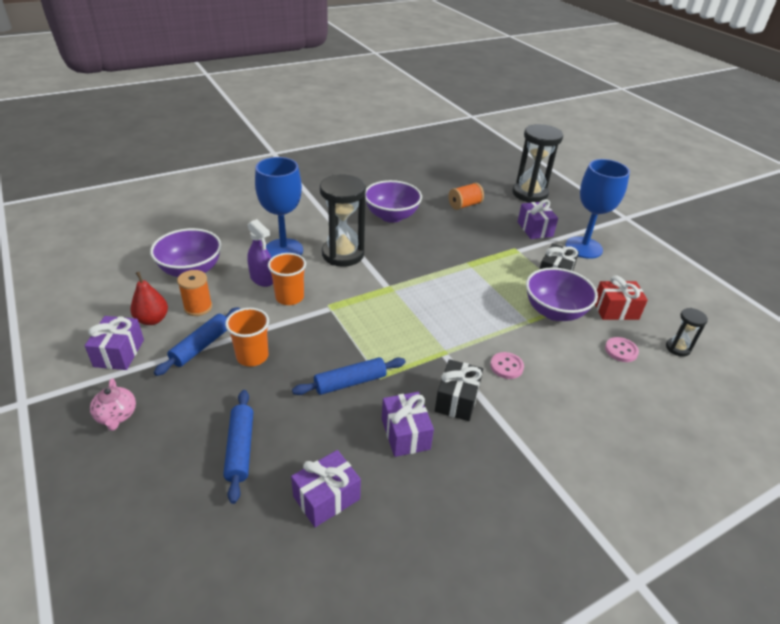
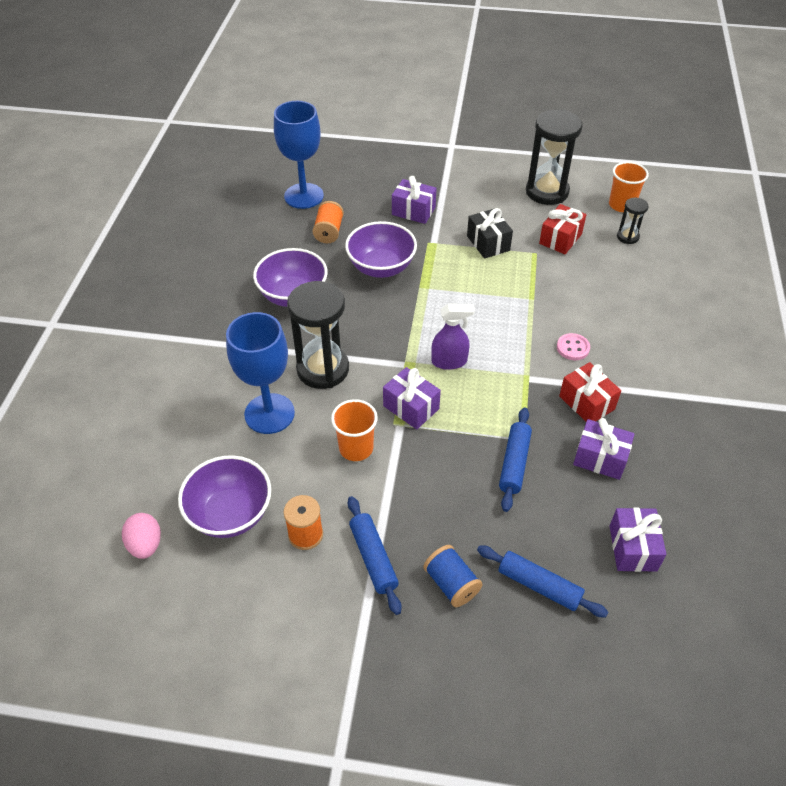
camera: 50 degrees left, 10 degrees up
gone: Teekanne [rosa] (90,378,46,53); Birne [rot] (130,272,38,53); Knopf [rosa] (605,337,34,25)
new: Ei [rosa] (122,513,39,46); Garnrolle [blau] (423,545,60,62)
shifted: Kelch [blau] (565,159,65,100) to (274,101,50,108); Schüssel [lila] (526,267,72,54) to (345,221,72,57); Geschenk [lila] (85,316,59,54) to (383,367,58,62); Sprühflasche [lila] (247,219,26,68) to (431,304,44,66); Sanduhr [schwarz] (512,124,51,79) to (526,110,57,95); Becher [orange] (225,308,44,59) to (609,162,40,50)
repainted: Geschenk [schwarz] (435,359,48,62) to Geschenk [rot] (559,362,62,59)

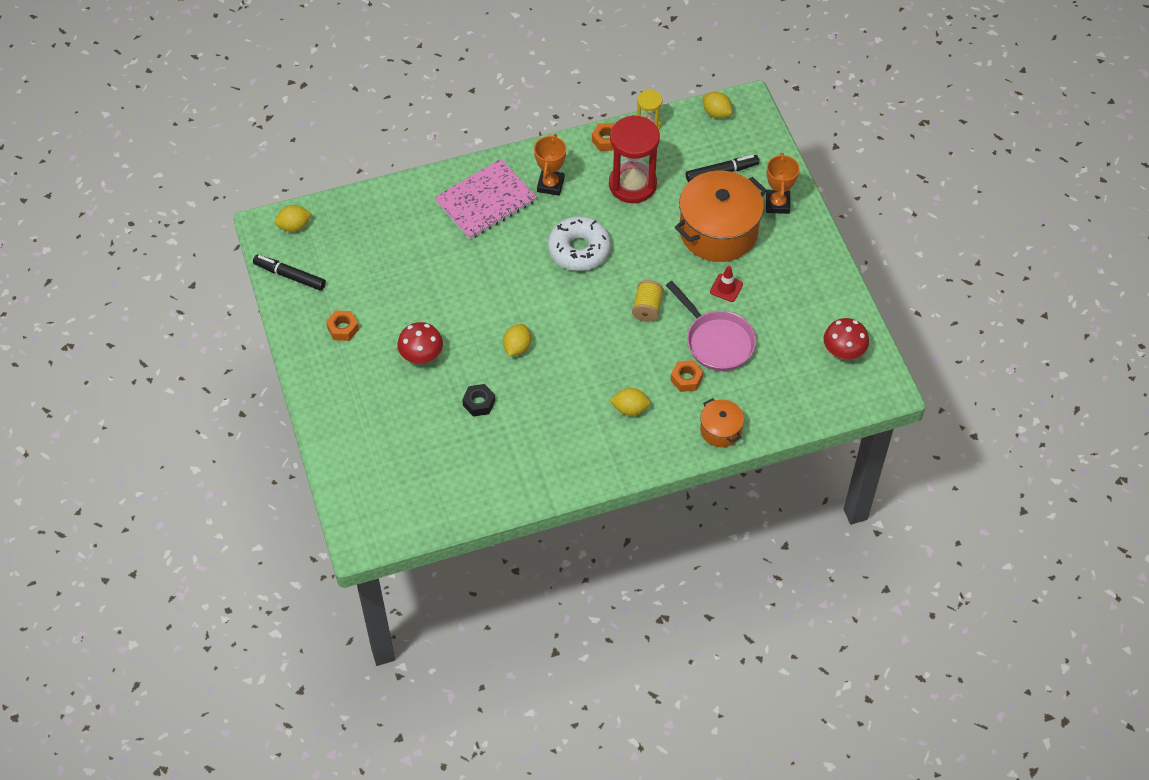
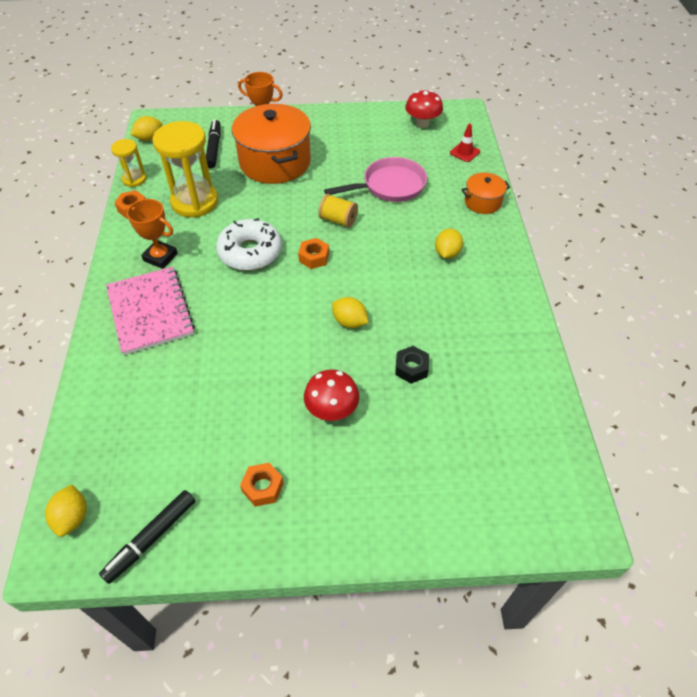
camera: 75 degrees left, 5 degrees down
shifted: Sechskantmutter [orange] (670,360,33,32) to (298,238,31,31); Leitkegel [rot] (710,266,33,36) to (450,124,30,38)
repainted: Sanduhr [rot] (609,115,51,88) to Sanduhr [gelb] (153,121,65,96)

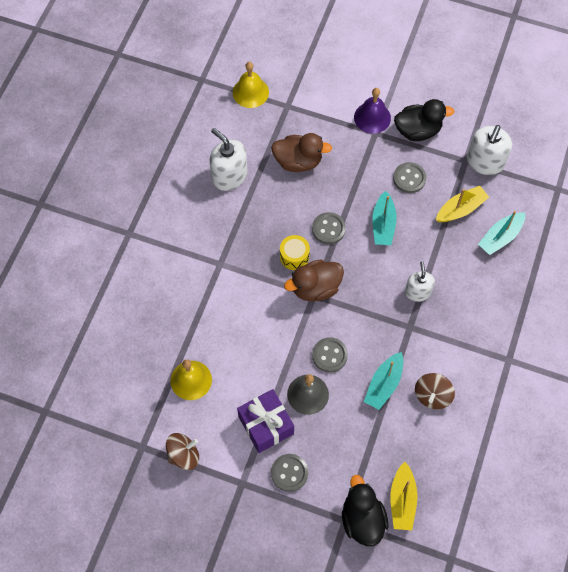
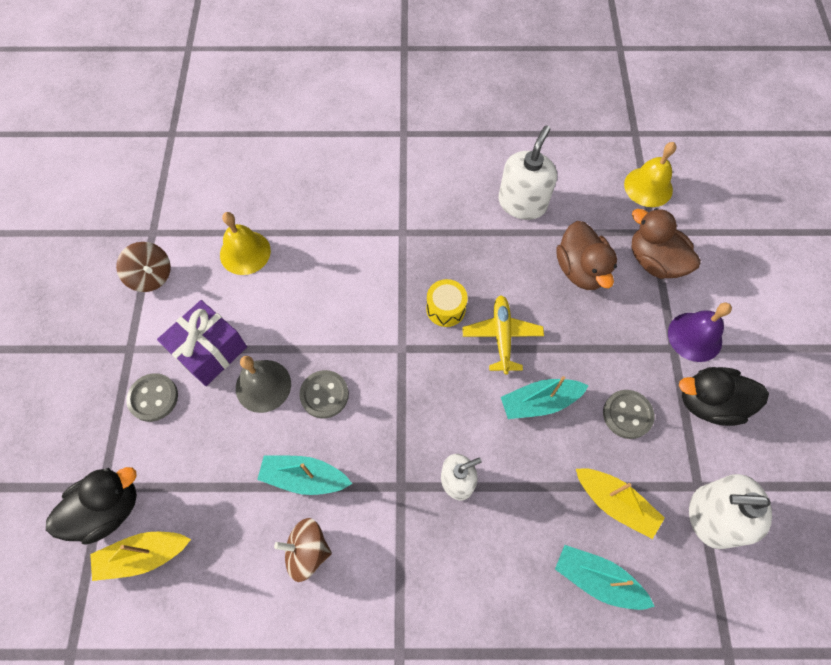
camera: 70 degrees right, 0 degrees up
shifted: Ente [braun] (284,259,60,42) to (631,208,69,71)
swapped: Knopf [grau] (312,212,34,32) to Flugzeug [gelb] (462,295,82,79)
rotated: Ente [schwarz] (394,99,60,42) = (679,367,90,59) 120 degrees clockwise

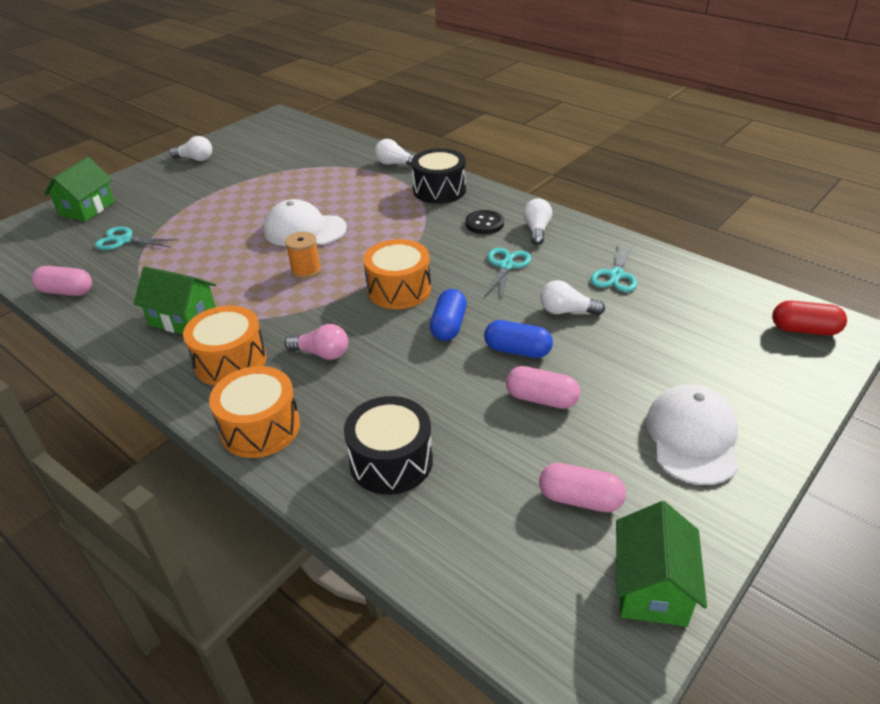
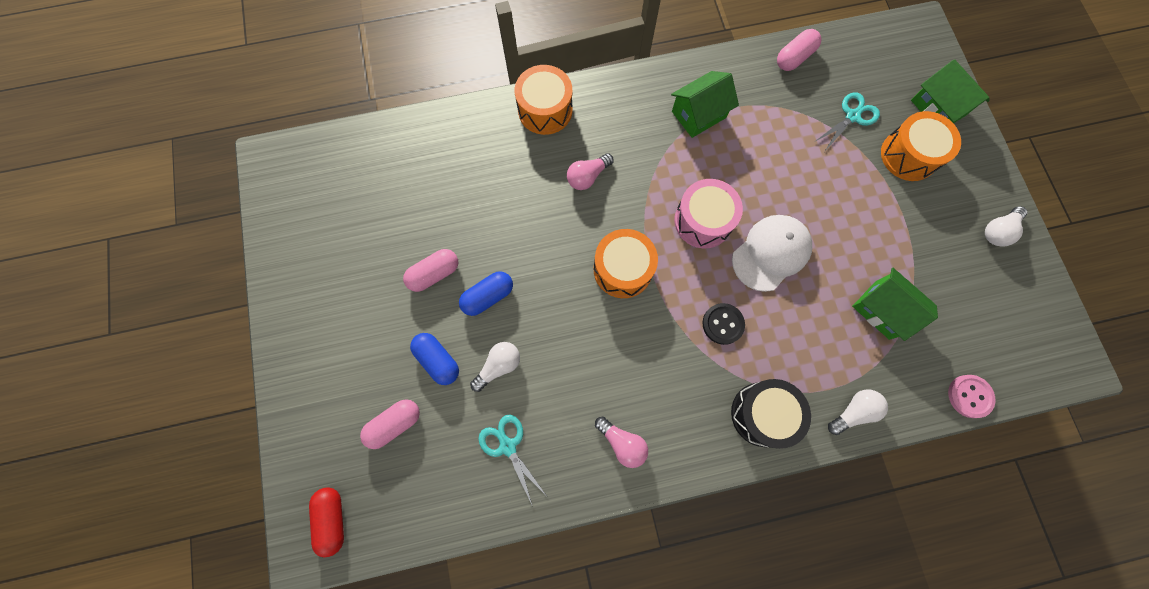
camera: 125 degrees right, 35 degrees up
gone: Trommel [schwarz] (344,396,89,99); Schere [türkis] (485,248,46,52); Kappe [weiß] (646,384,92,101)
new: Knopf [rosa] (948,375,47,43)
shifted: Kapsel [rosa] (539,463,87,49) to (360,399,60,50); Kapsel [blau] (430,289,37,52) to (410,333,49,52); Knopf [schwarz] (465,210,39,24) to (702,303,43,42); Haus [grün] (616,501,91,126) to (852,268,86,73); Trommel [orange] (183,305,84,80) to (881,111,80,70)
swapped: Garnrolle [orange] (285,232,36,47) to Trommel [rosa] (674,179,69,69)
repainted: Glühbirne [weiß] (523,198,29,47) to Glühbirne [rosa] (595,417,53,51)
rotated: Kapsel [rot] (772,301,75,35) = (309,487,35,70) 60 degrees counterclockwise

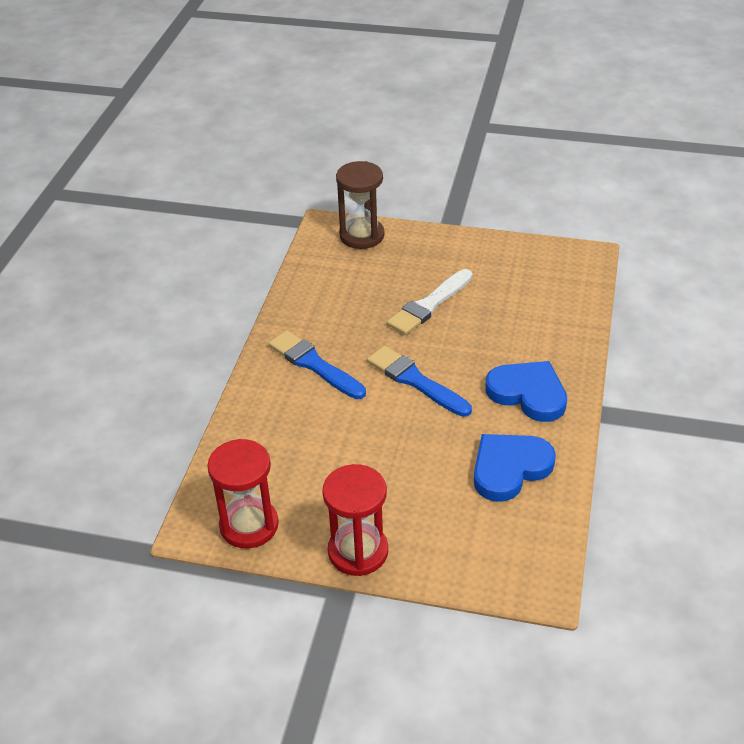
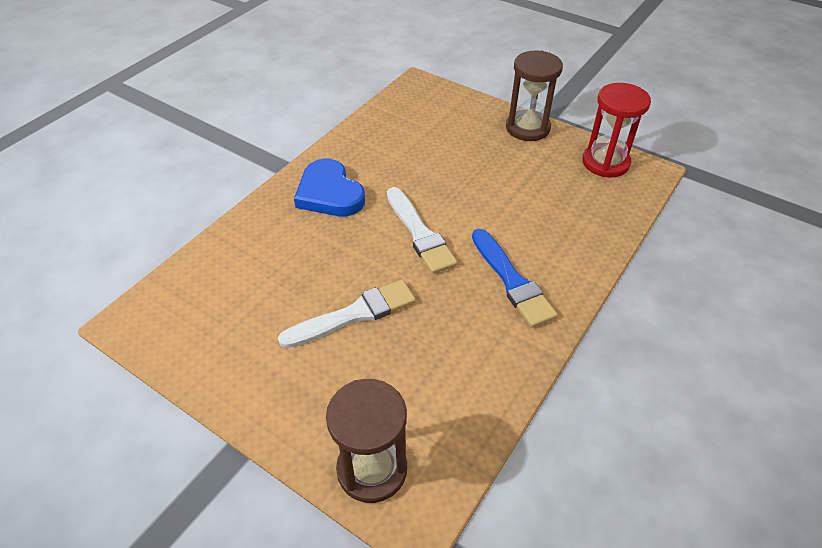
camera: 160 degrees left, 5 degrees up
gone: Herz [blau] (474,434,82,68)
repainted: Pinsel [blau] (367,346,105,71) to Pinsel [weiß] (387,187,71,87); Sanduhr [rot] (322,464,66,112) to Sanduhr [braun] (506,50,57,91)

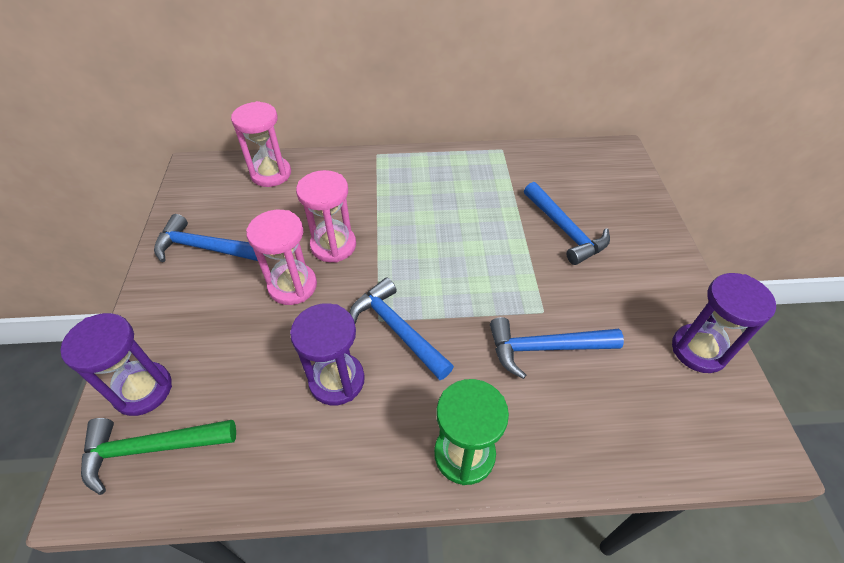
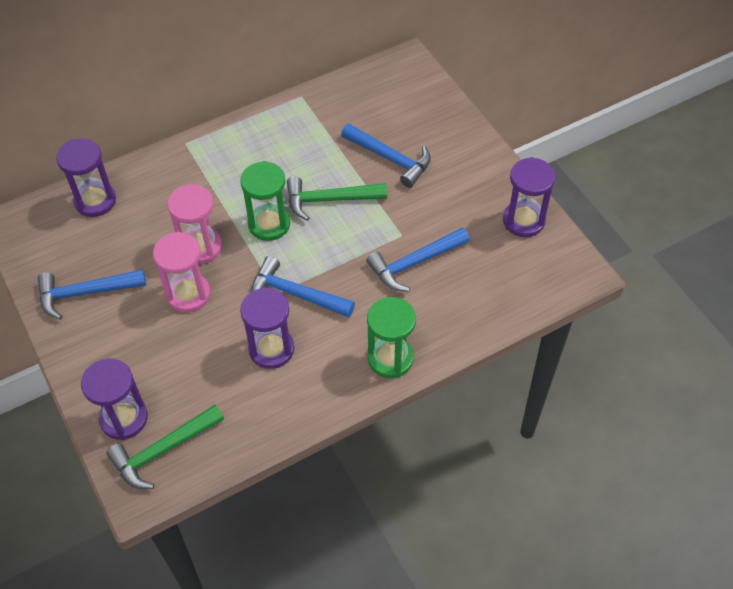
camera: 25 degrees left, 5 degrees up
new: Sanduhr [grün] (240,161,50,80); Hammer [grün] (287,177,100,44)
repainted: Sanduhr [rosa] (231,101,60,86) to Sanduhr [lila] (56,138,60,79)

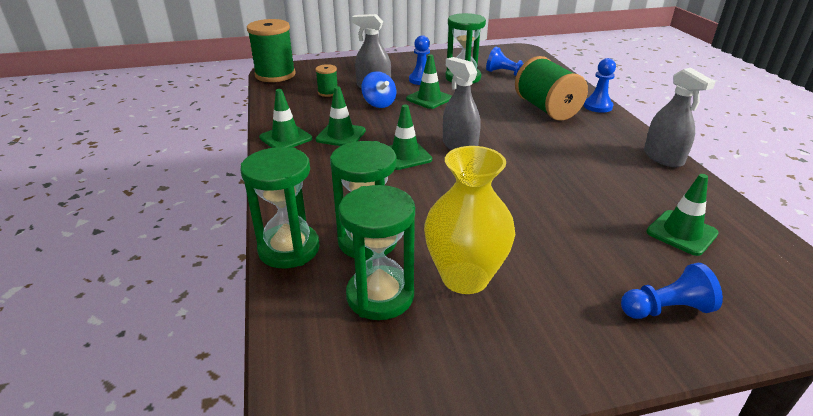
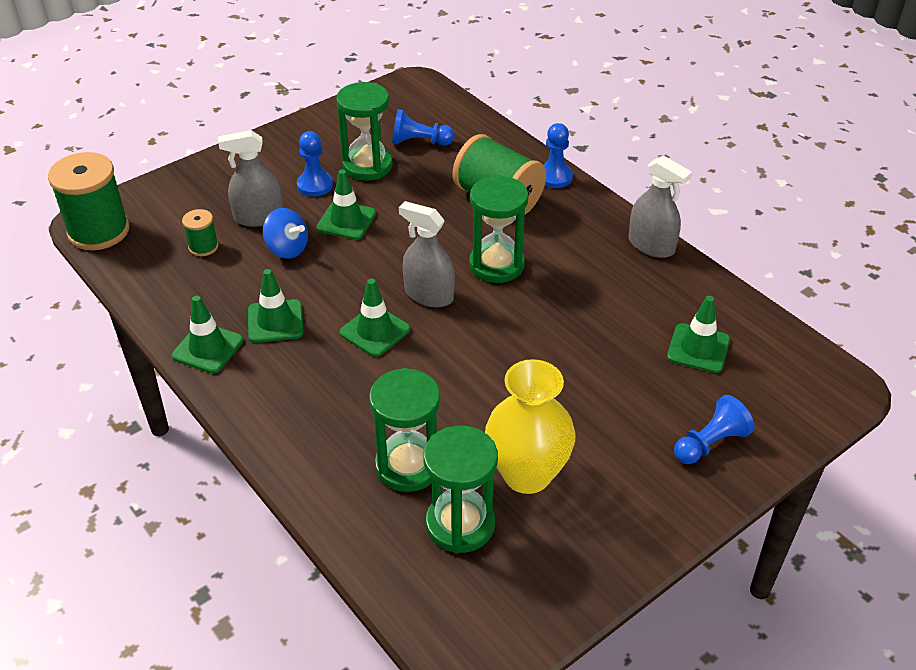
camera: 25 degrees left, 10 degrees up
shifted: Sanduhr [grün] (240,147,80,121) to (469,175,60,108)

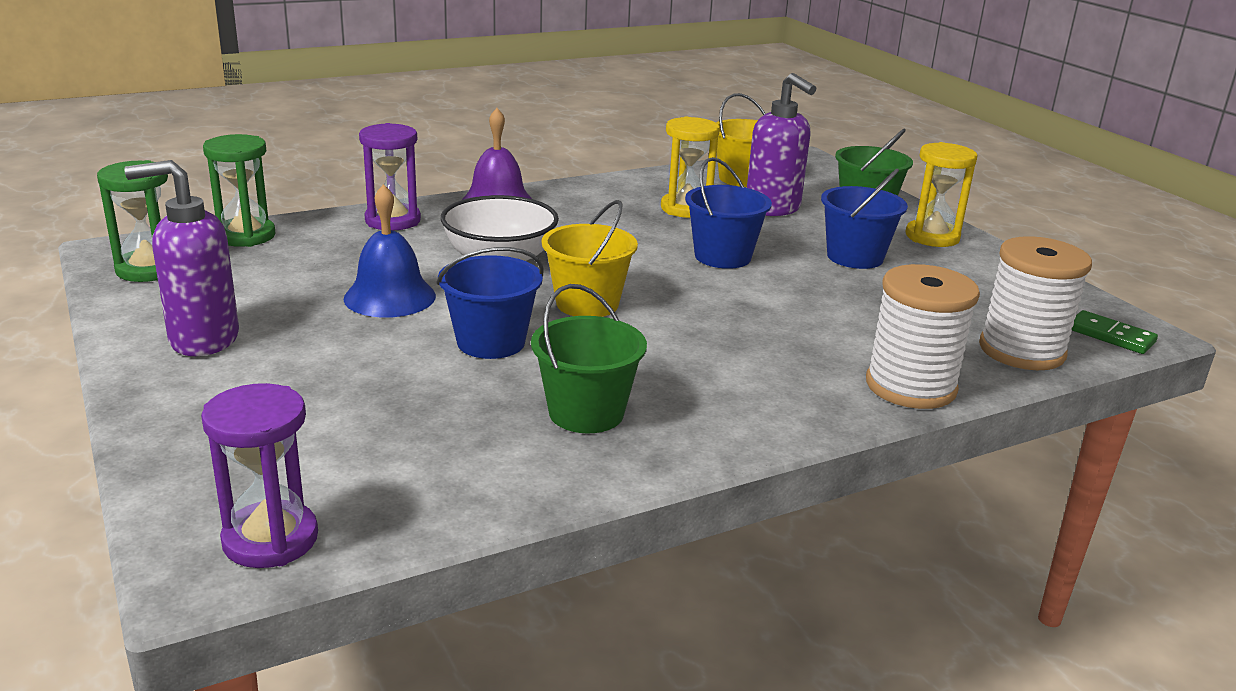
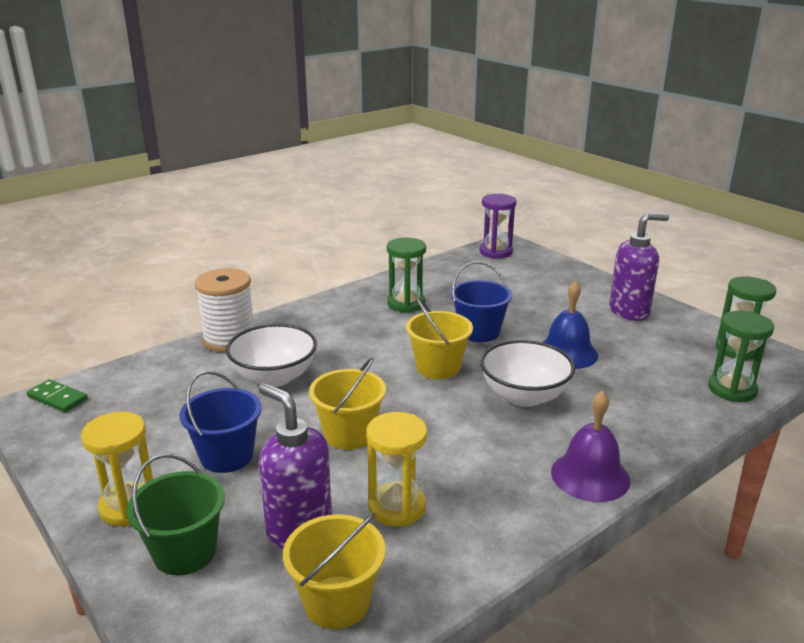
camera: 170 degrees right, 0 degrees up
gone: Sanduhr [lila] (359,123,62,108); Garnrolle [weiß] (979,236,113,134)
new: Schüssel [weiß] (226,324,91,63)
swapped: Eimer [grün] (531,284,116,149) to Sanduhr [grün] (387,238,39,75)
repainted: Eimer [blau] (685,157,87,112) to Eimer [gelb] (309,357,77,93)

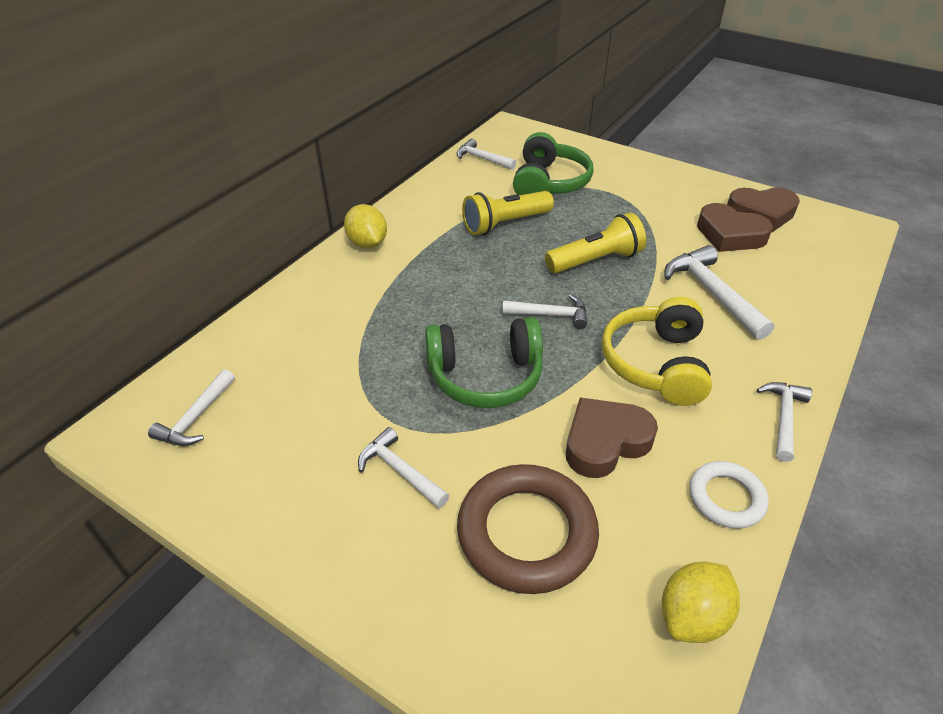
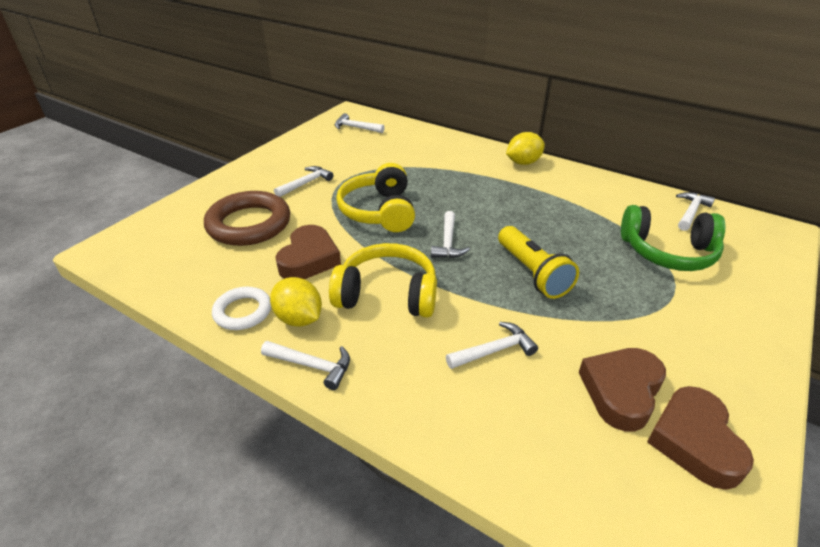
camera: 90 degrees right, 5 degrees down
gone: Taschenlampe [gelb] (462,191,92,44)
shifted: Zitrone [gelb] (662,562,78,81) to (270,277,52,50)
repainted: Kopfhörer [grün] (425,317,118,91) to Kopfhörer [gelb] (336,163,79,69)
rotated: Herz [braun] (566,398,92,80) = (275,225,66,54) 45 degrees clockwise
scaled: Hammer [weiß] (665,245,110,95) = (446,322,92,47) x0.63

